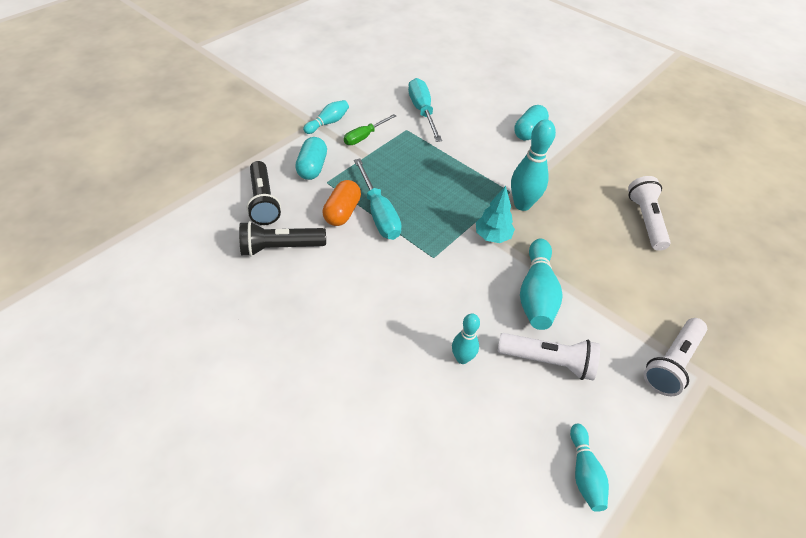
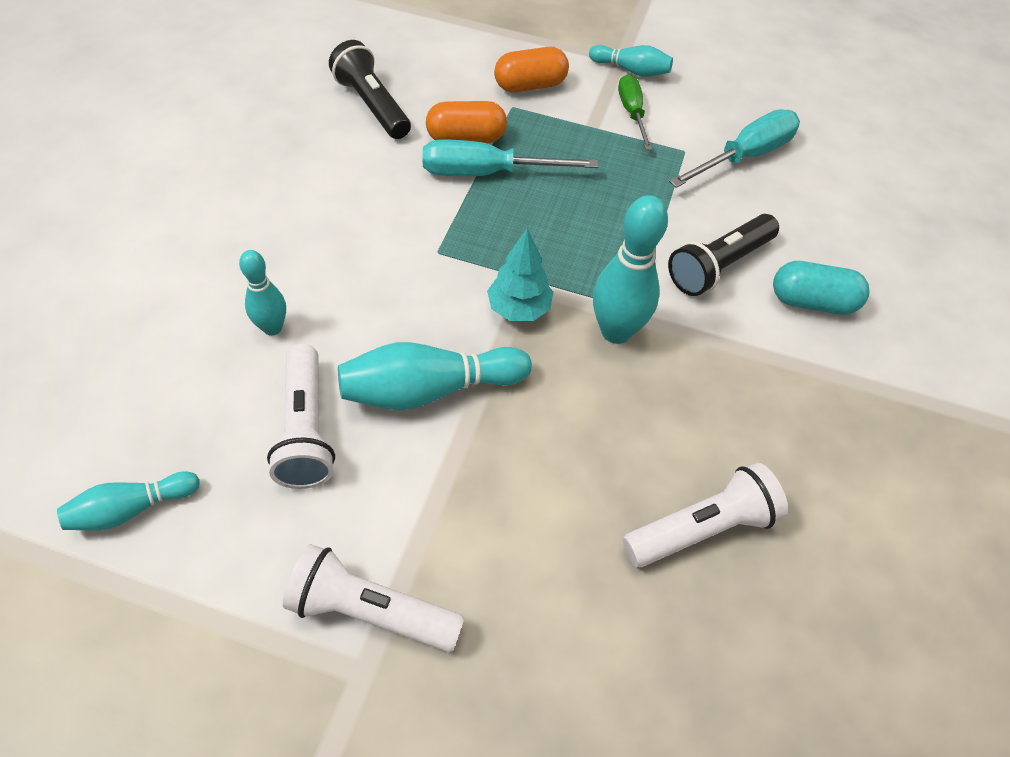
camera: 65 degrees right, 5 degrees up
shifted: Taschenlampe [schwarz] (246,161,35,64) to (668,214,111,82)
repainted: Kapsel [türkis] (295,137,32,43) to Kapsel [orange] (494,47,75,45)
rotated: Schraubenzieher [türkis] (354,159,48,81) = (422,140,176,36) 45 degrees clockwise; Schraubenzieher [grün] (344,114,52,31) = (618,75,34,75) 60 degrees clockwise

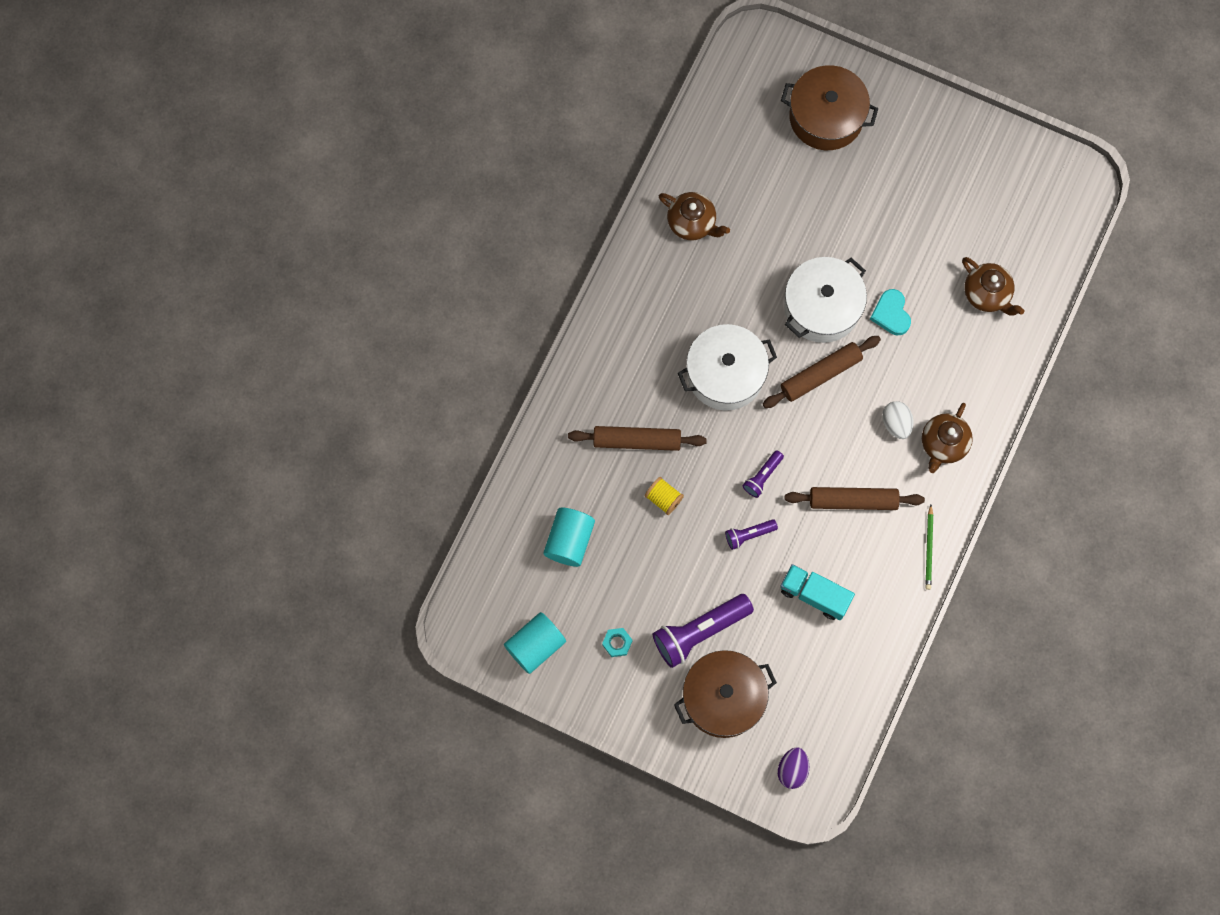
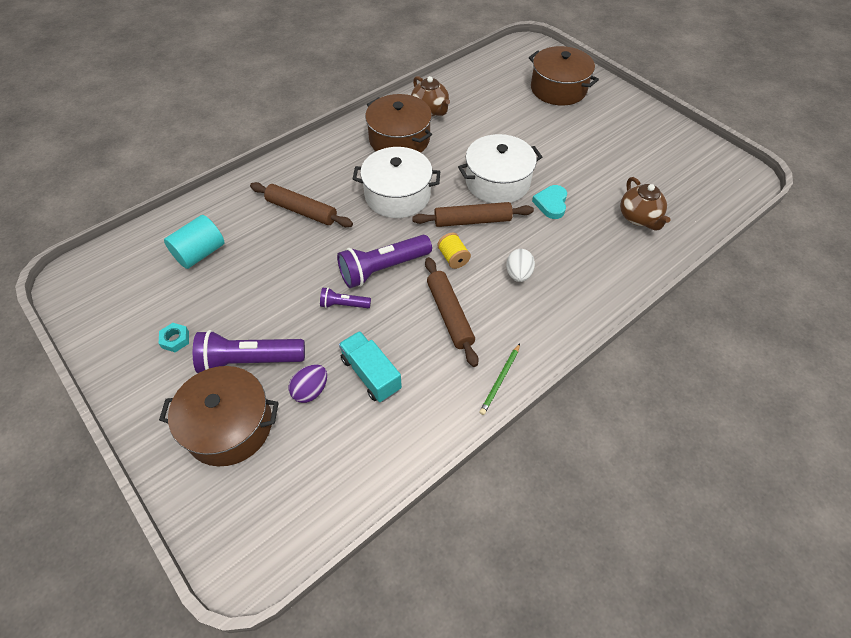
camera: 25 degrees right, 20 degrees down
gone: Vollzylinder [türkis] (504,612,62,62); Teekanne [braun] (922,403,51,70)
new: Kochtopf [braun] (365,94,67,59)
shifted: Ei [lila] (778,747,31,42) to (289,364,38,39); Garnrolle [gelb] (644,477,40,38) to (437,233,34,36)
rotated: Nudelholz [braun] (785,487,140,23) = (425,257,53,110) 45 degrees clockwise
scaled: Taschenlampe [lila] (742,450,42,48) = (337,235,95,53) x1.96

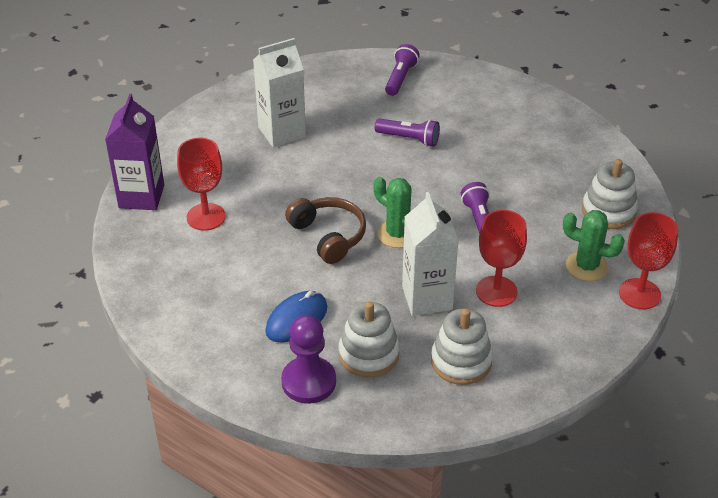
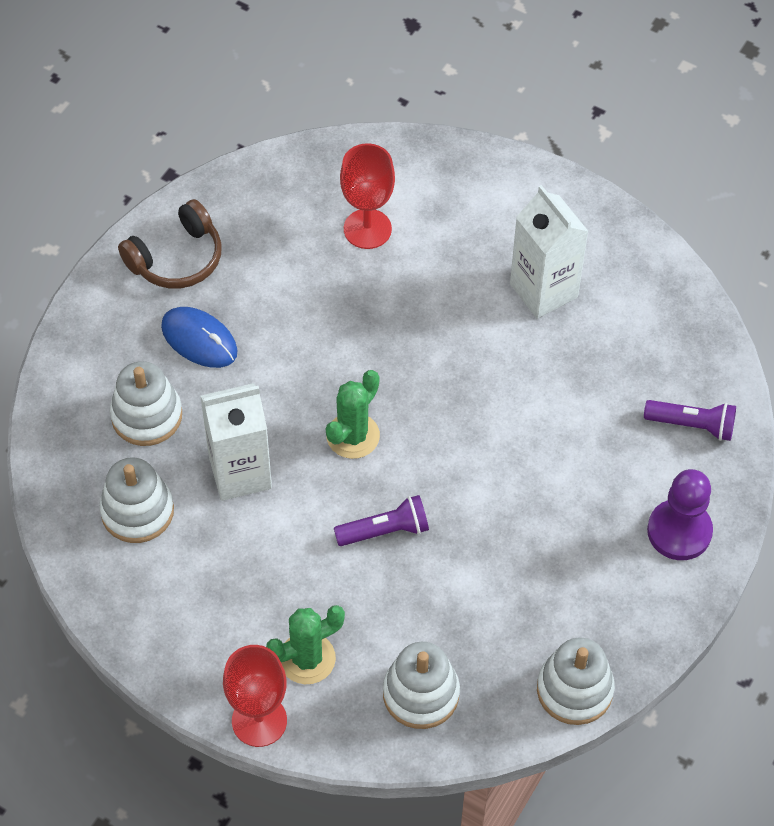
camera: 85 degrees right, 15 degrees up
gone: Getränkekarton [lila] (105,94,59,116); Taschenlampe [lila] (375,119,65,28); Kelch [rot] (476,210,51,97)
new: Stapelspielzeug [weiß] (537,638,78,87)
shifted: Kopfhörer [braun] (285,197,81,67) to (118,199,104,90); Bauer [lila] (281,315,55,89) to (647,469,66,91)
rotated: Kaktus [grün] (563,210,62,71) = (266,605,79,79) 45 degrees clockwise

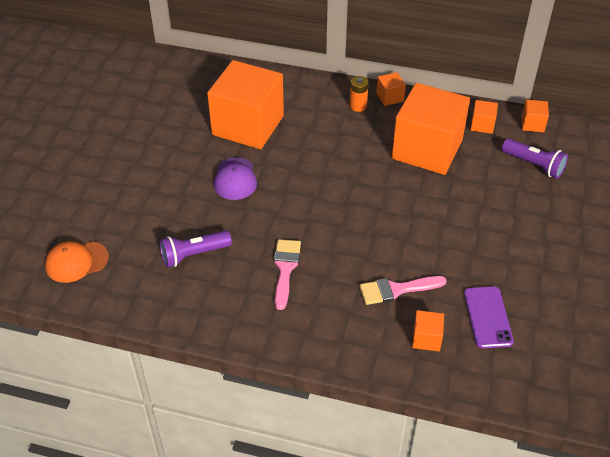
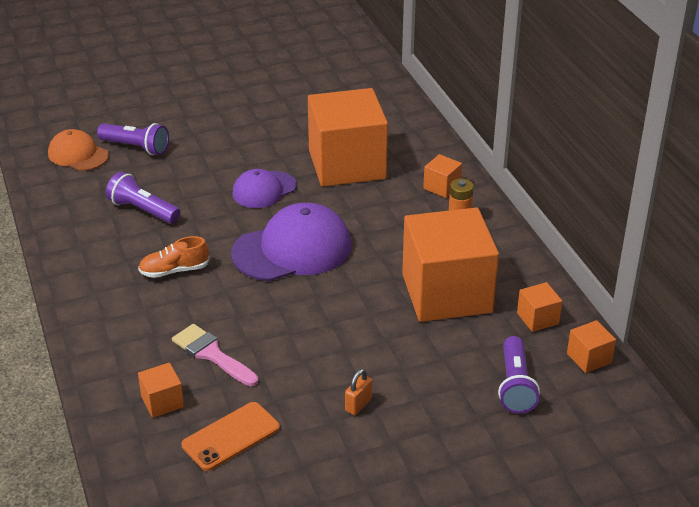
camera: 55 degrees right, 10 degrees down
new: Taschenlampe [lila] (97,123,72,32); Kappe [lila] (231,203,120,78); Vorhängeschloss [orange] (345,369,28,46)
shifted: Kubus [orange] (376,72,30,34) to (423,154,39,44)
swapped: Pinsel [rosa] (274,239,27,71) to Schuh [orange] (138,236,71,42)
repainted: Handy [lila] (464,286,50,62) to Handy [orange] (181,402,99,69)

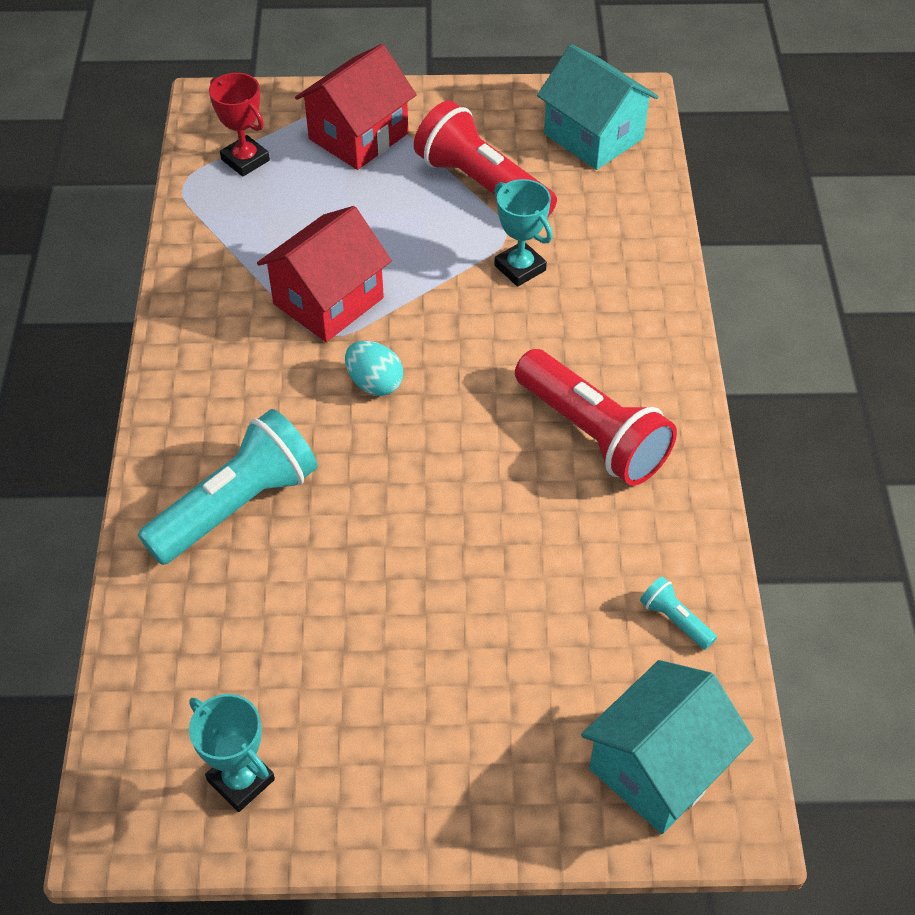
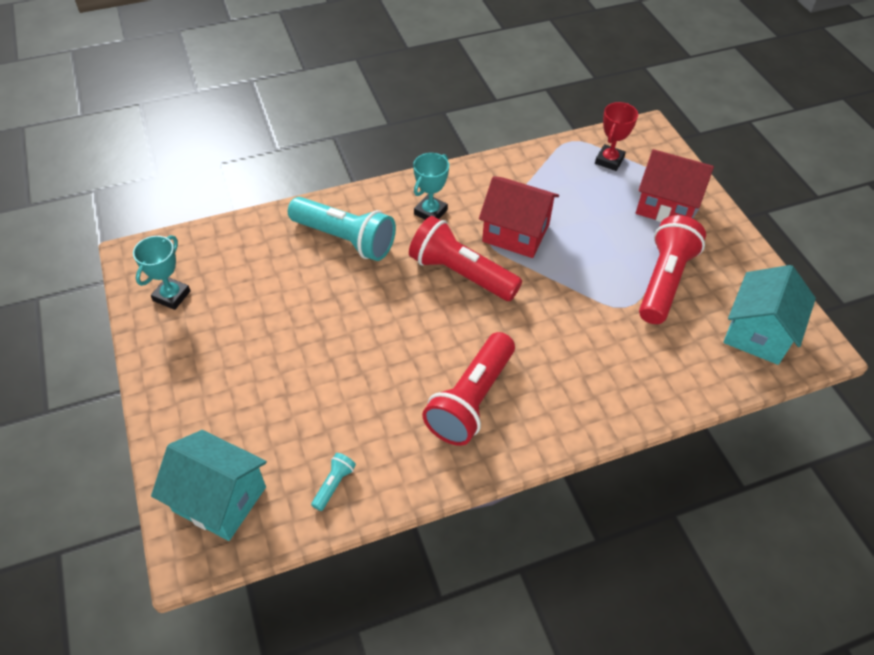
camera: 70 degrees right, 0 degrees up
shifted: Pokal [türkis] (494,179,58,108) to (413,153,36,67)
swapped: Ei [türkis] (345,341,58,55) to Taschenlampe [rot] (409,216,113,85)

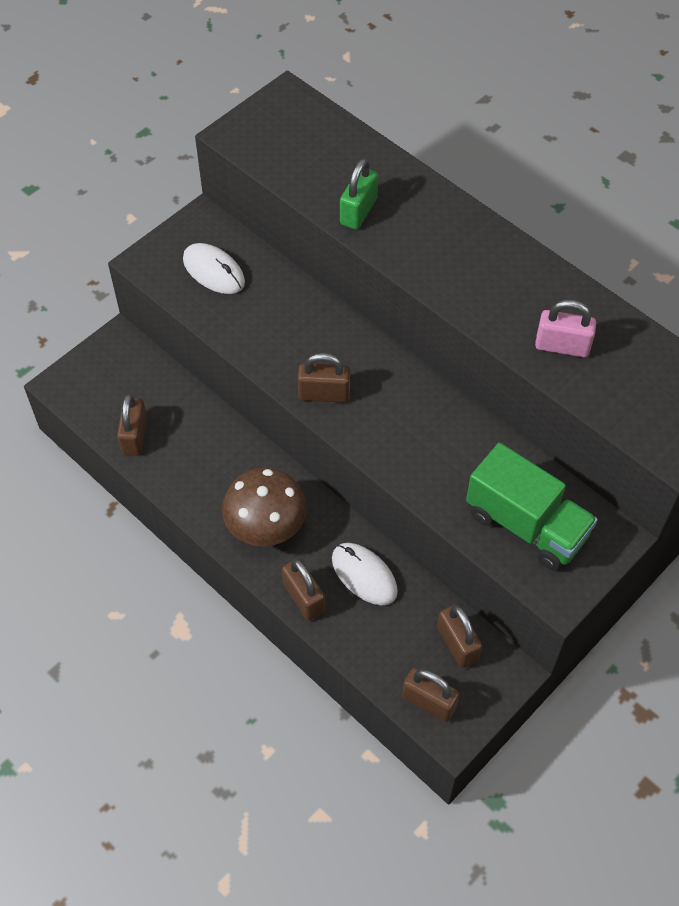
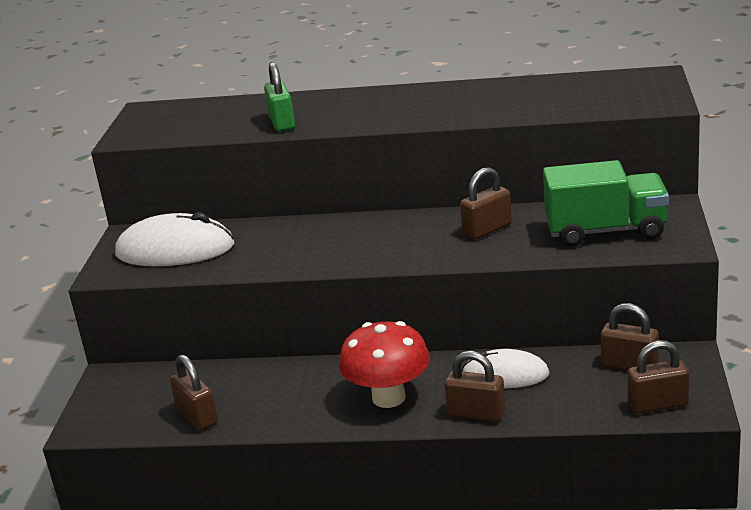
camera: 35 degrees left, 30 degrees down
gone: Vorhängeschloss [rosa] (535,300,61,57)
shifted: Vorhängeschloss [braun] (298,353,52,49) to (460,167,52,72)
repainted: Pilz [braun] (222,468,85,78) to Pilz [rot] (339,321,91,87)
scaled: Computermaus [weiß] (183,243,62,51) = (115,212,119,54) x1.53

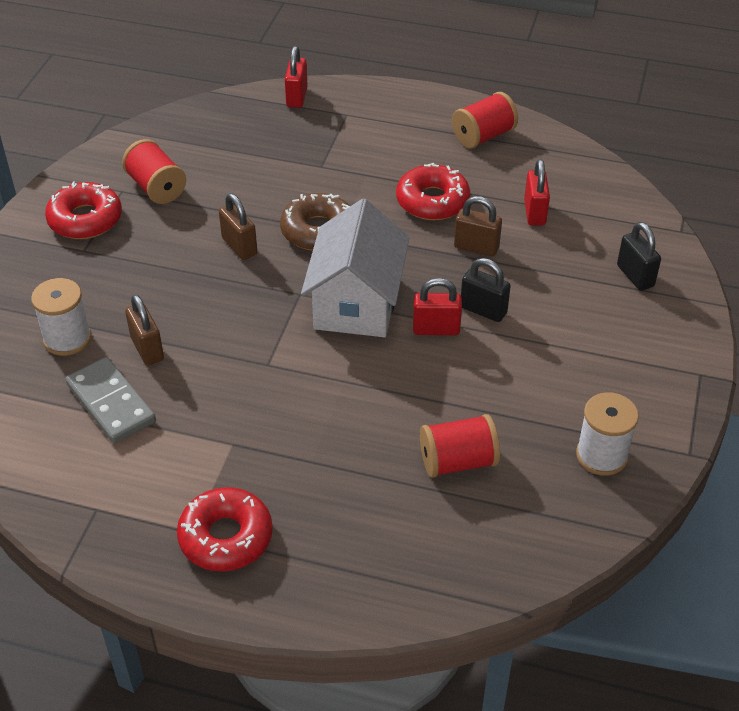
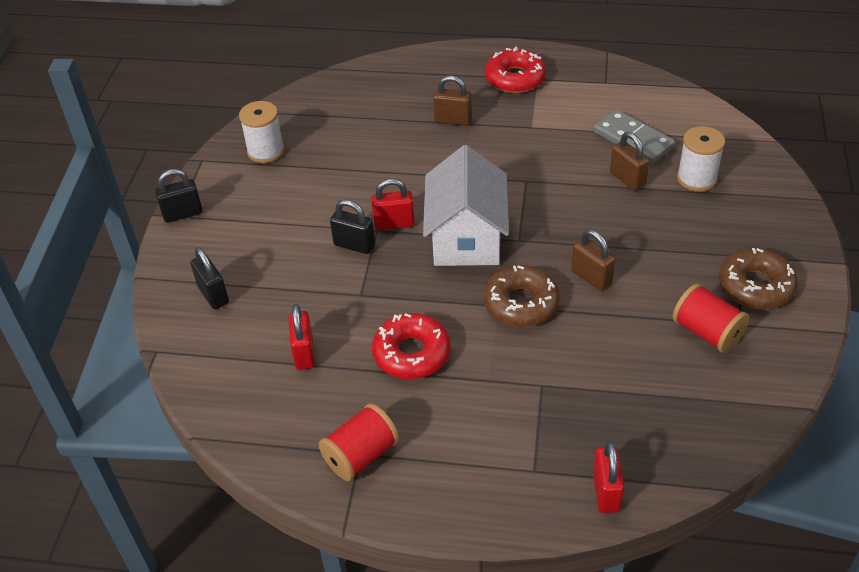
camera: 175 degrees right, 0 degrees up
gone: Garnrolle [rot] (420,414,80,64)
new: Vorhängeschloss [schwarz] (155,169,48,54)
shifted: Vorhängeschloss [braun] (454,196,48,60) to (433,76,39,50)
repainted: Donut [rot] (45,182,77,57) to Donut [braun] (719,248,79,61)

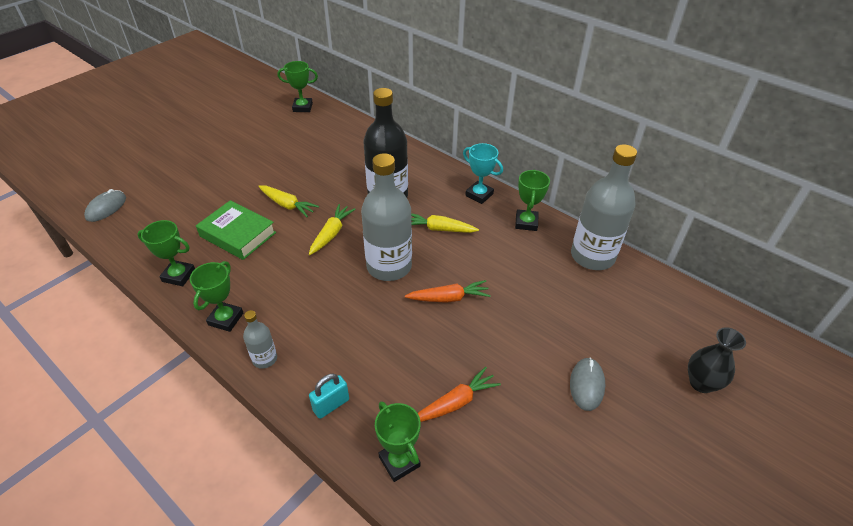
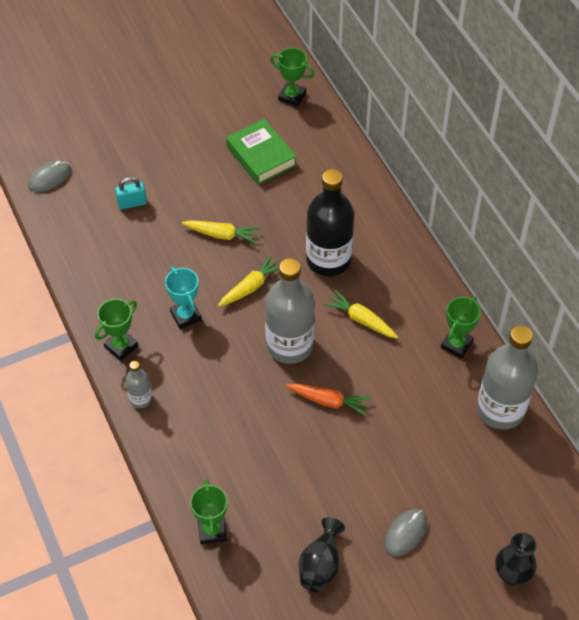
camera: 25 degrees right, 10 degrees up
gone: Pokal [grün] (137,220,58,66); Karotte [orange] (418,367,83,55)
new: Vase [schwarz] (299,517,46,75)
shifted: Vorhängeschloss [türkis] (309,373,40,46) to (115,177,32,33); Pokal [türkis] (463,143,40,61) to (165,267,37,62); Buch [grün] (196,200,80,60) to (226,119,71,66)
rotated: Karotte [gelb] (258,185,61,32) = (182,220,79,24) 45 degrees counterclockwise

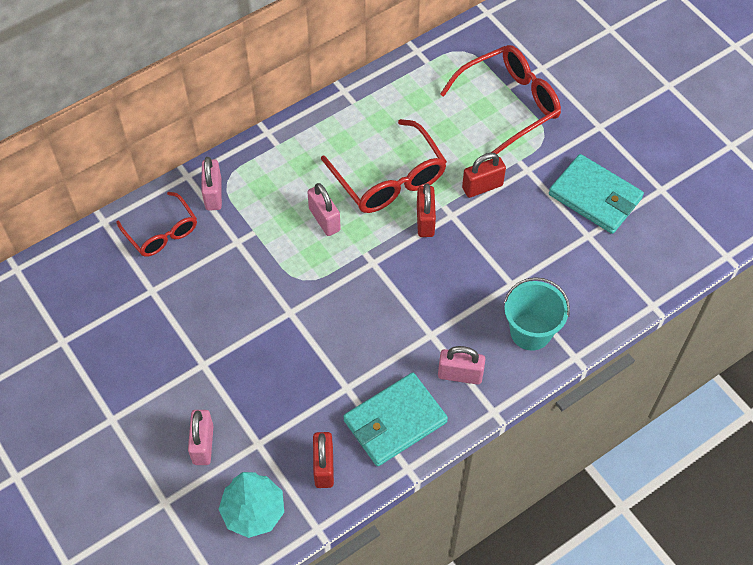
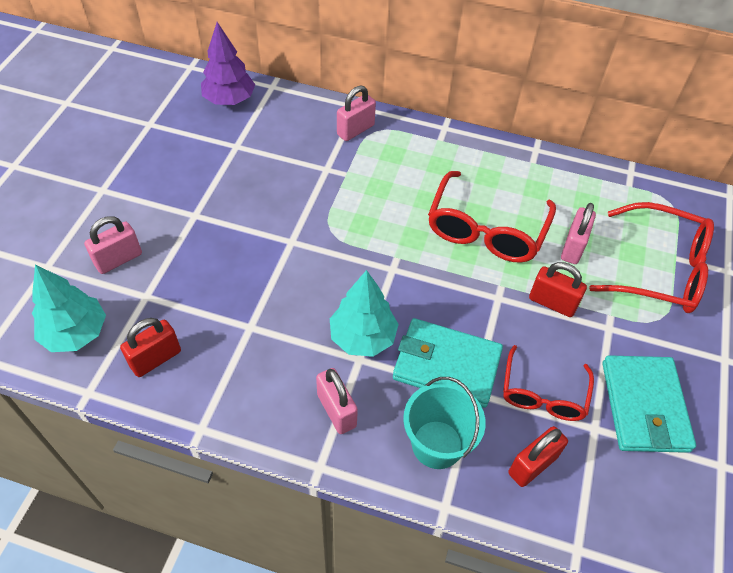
camera: 50 degrees right, 5 degrees down
new: Baum [lila] (201,22,54,83); Baum [türkis] (330,270,69,87)
shifted: Geldbörse [türkis] (343,372,105,94) to (393,318,110,90); Brille [rot] (117,192,80,65) to (503,345,91,76); Vorhängeschloss [rot] (417,183,19,54) to (508,426,60,61); Vorhängeschloss [rosa] (307,183,34,53) to (561,203,35,61)

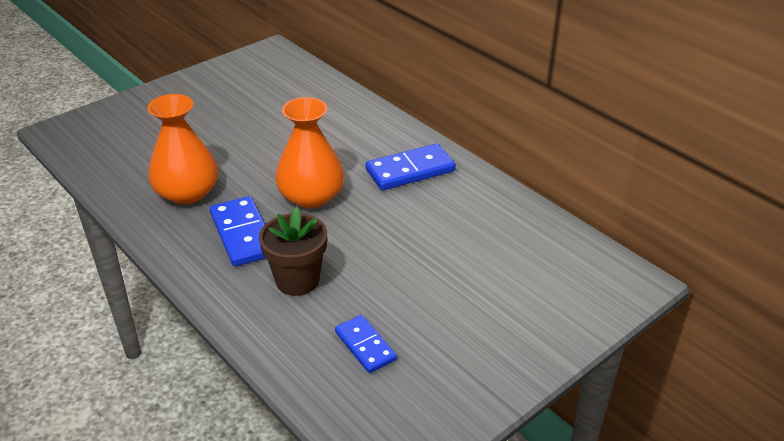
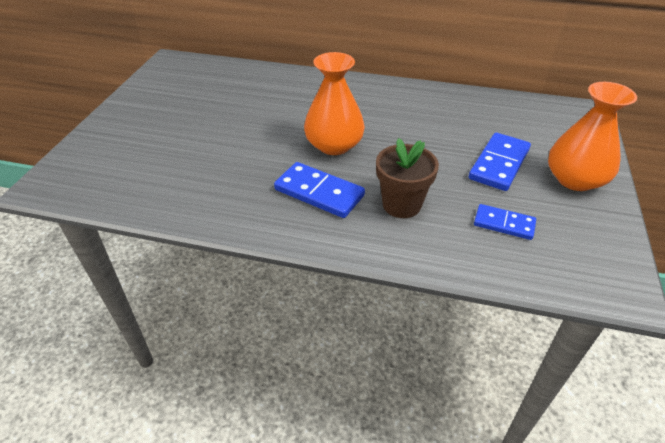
camera: 35 degrees left, 5 degrees up
shifted: Dominostein [blau] (366,143,90,47) to (469,133,62,58); Vase [orange] (148,94,70,110) to (548,82,89,109)

